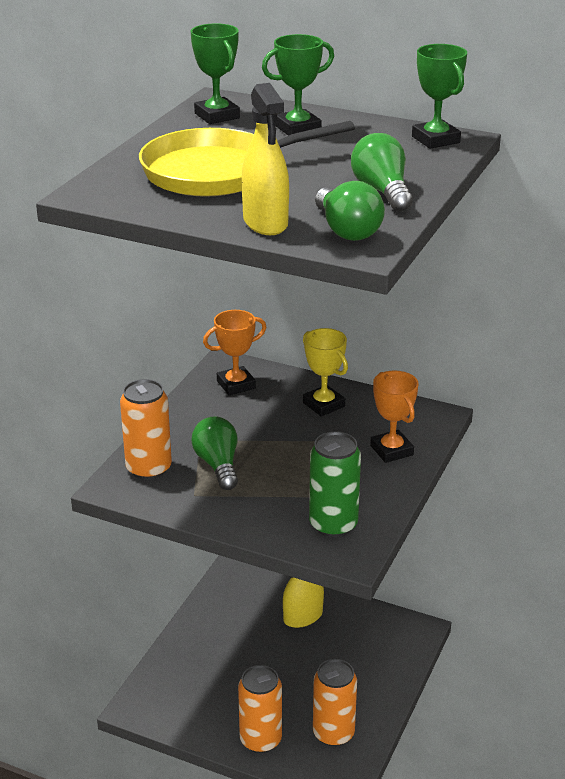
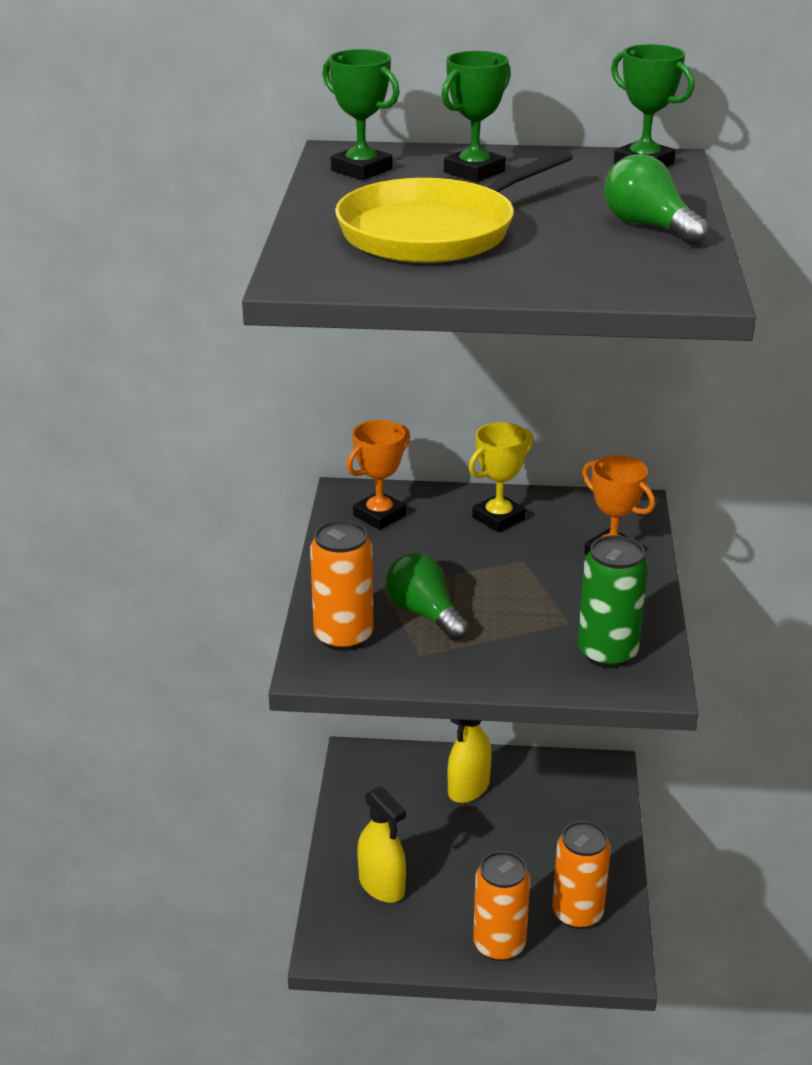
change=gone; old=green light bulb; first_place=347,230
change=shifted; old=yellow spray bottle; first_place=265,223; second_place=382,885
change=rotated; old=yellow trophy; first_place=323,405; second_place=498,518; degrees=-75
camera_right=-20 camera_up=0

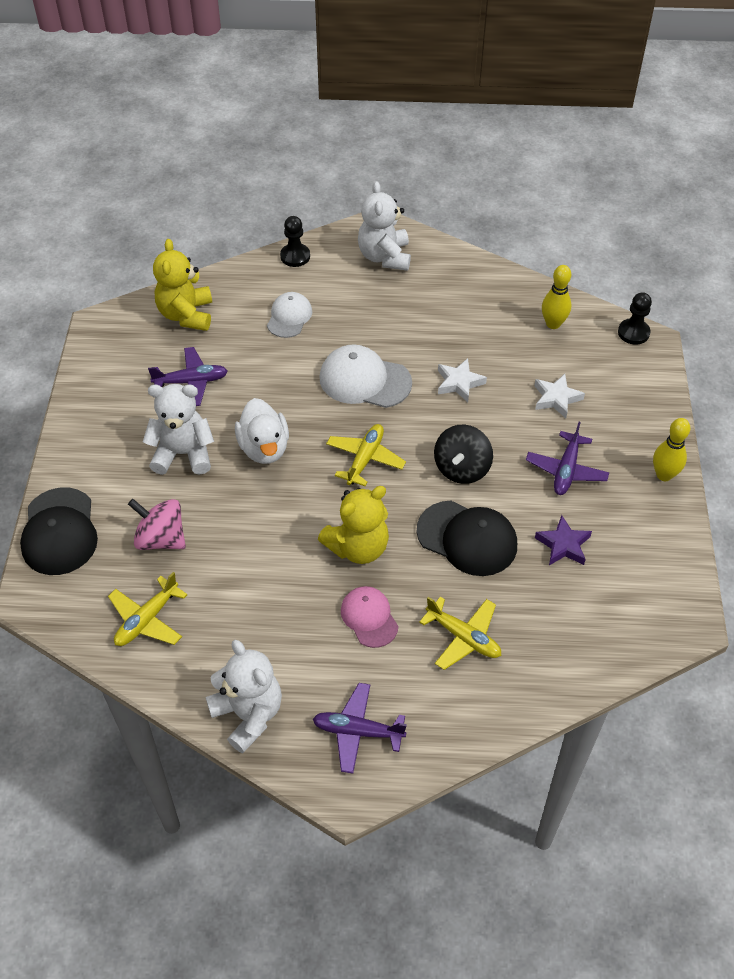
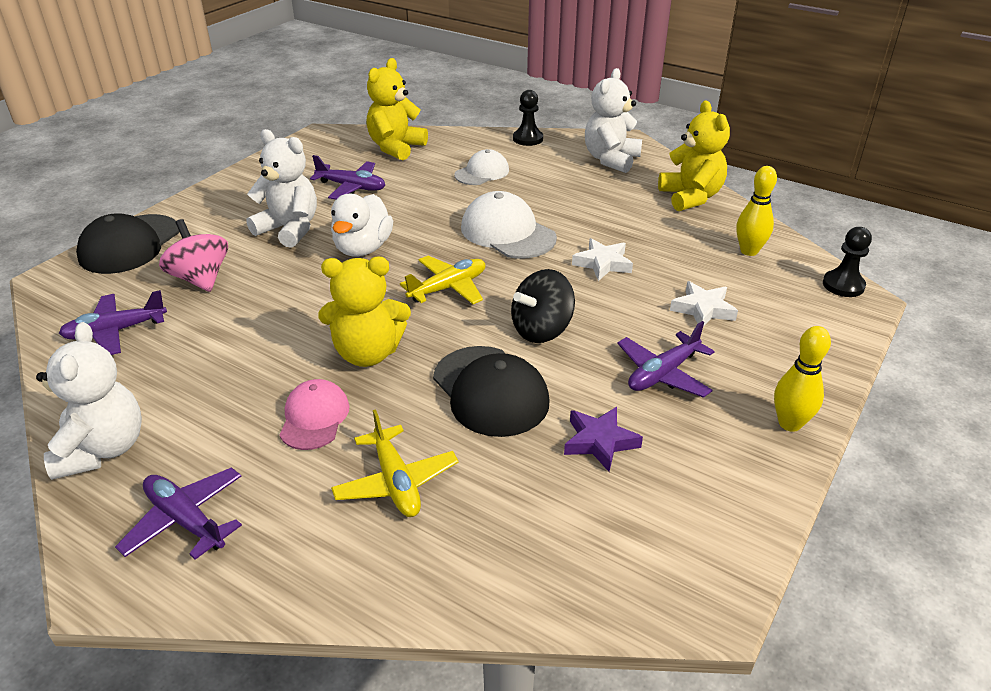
change=new; new=yellow teddy bear; second_place=691,197
change=repainted; old=yellow plane; new=purple plane; first_place=147,620; second_place=115,331
camera_right=30 camera_up=-15

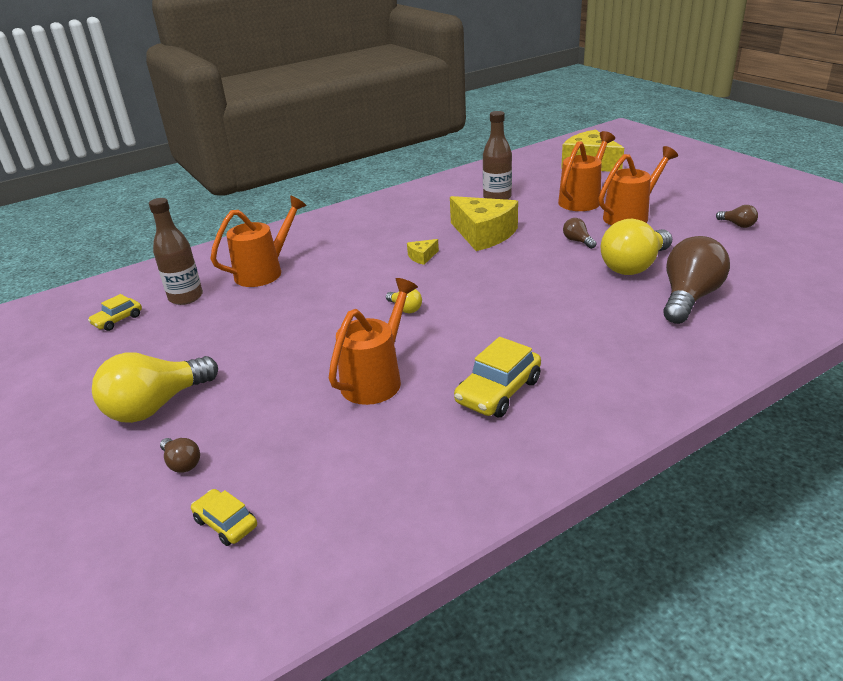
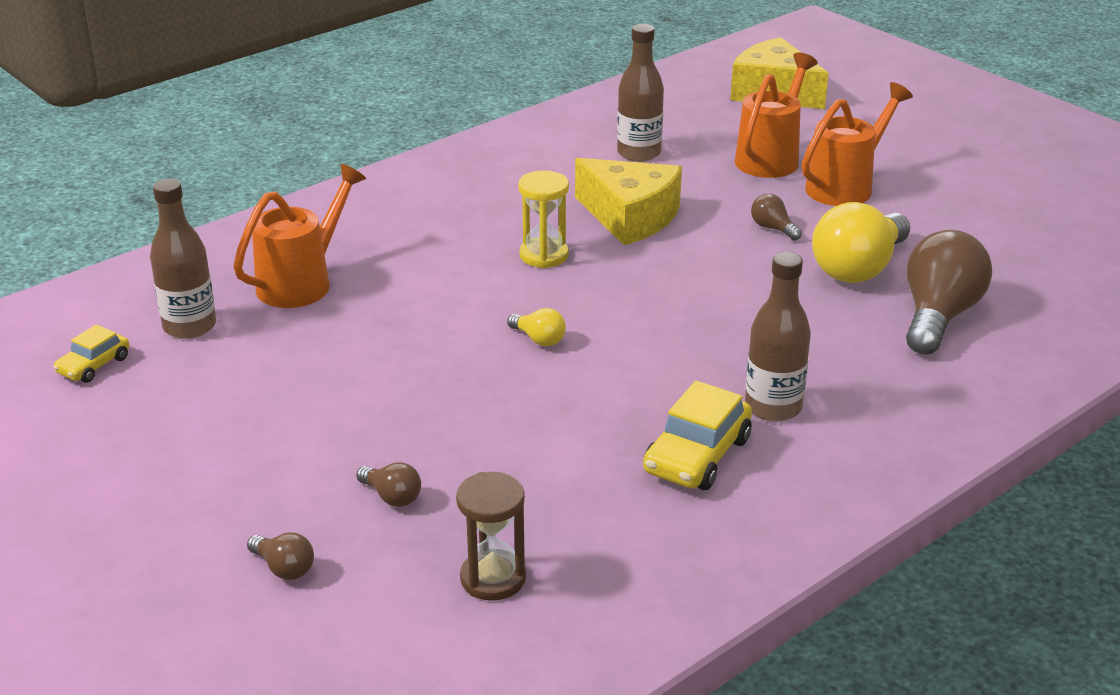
change=gone; old=yellow light bulb; first_place=156,406
change=gone; old=yellow car; first_place=226,523
change=gone; old=orange watering can; first_place=376,378
change=new; new=brown hourglass; second_place=493,578
change=new; new=brown bottle; second_place=773,407
change=shifted; old=brown light bulb; first_place=737,225; second_place=392,497
change=swapped; old=yellow cheese; new=yellow hourglass; first_place=422,257; second_place=544,255
camera_right=-10 camera_up=0

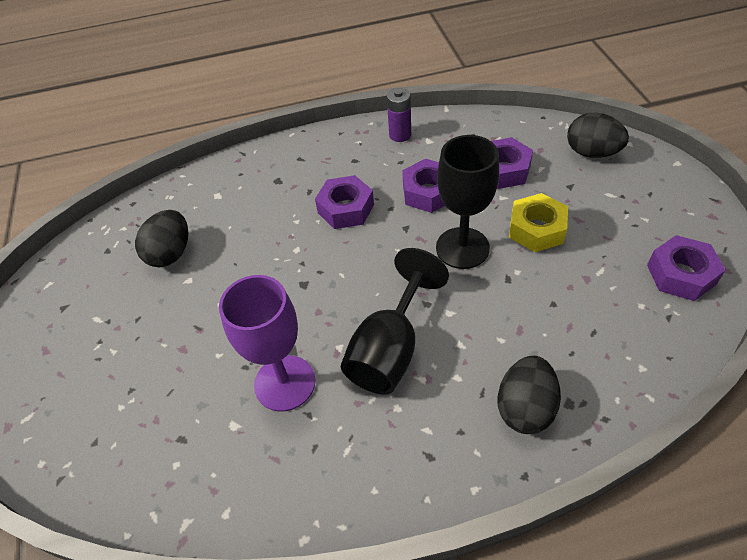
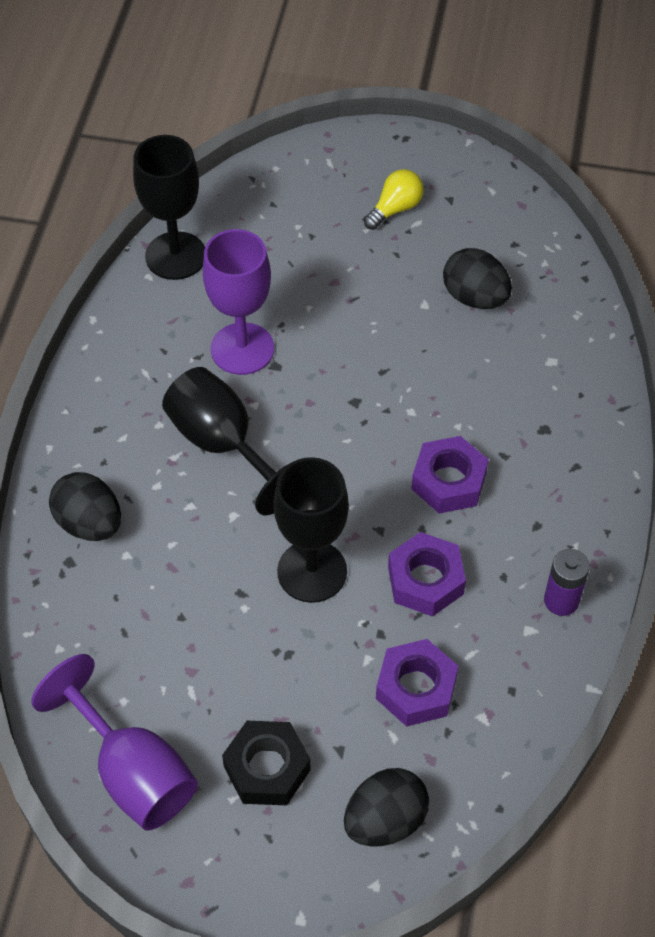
change=gone; old=yellow nut; first_place=536,229
change=new; new=black goblet; second_place=175,256
change=new; new=black nut; second_place=267,768
change=new; new=yellow light bulb; second_place=395,209
change=swapped; old=purple nut; new=purple goblet; first_place=681,274; second_place=133,772
camera_right=110 camera_up=5

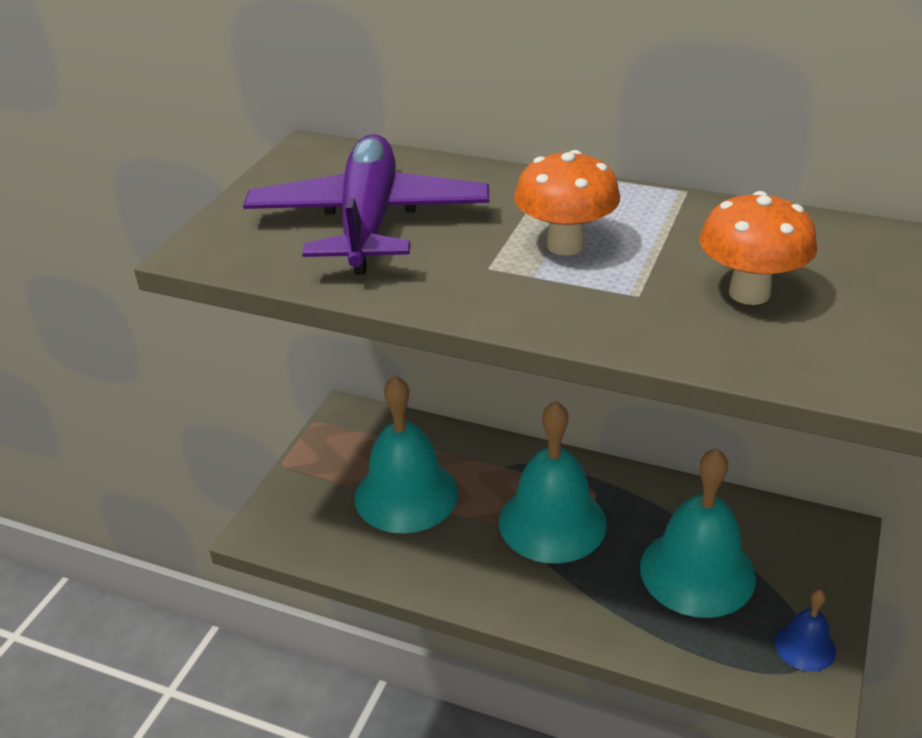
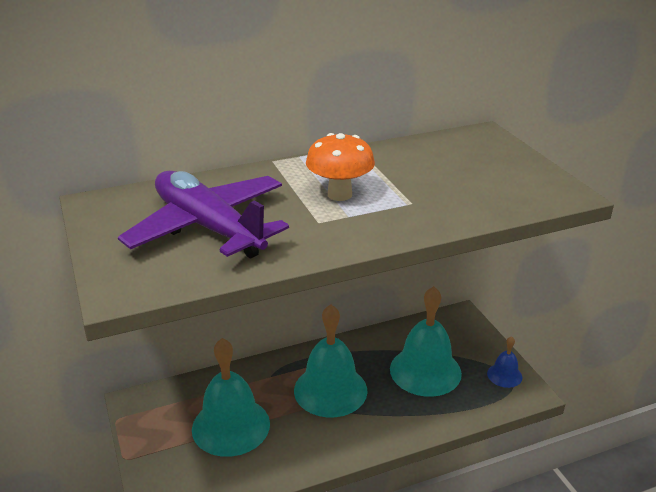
change=gone; old=orange mushroom; first_place=749,293
camera_right=-45 camera_up=-5

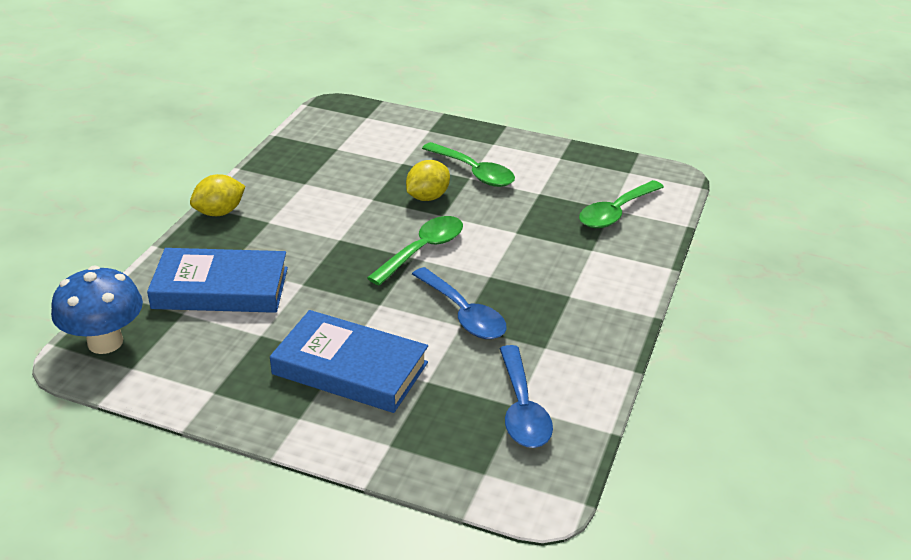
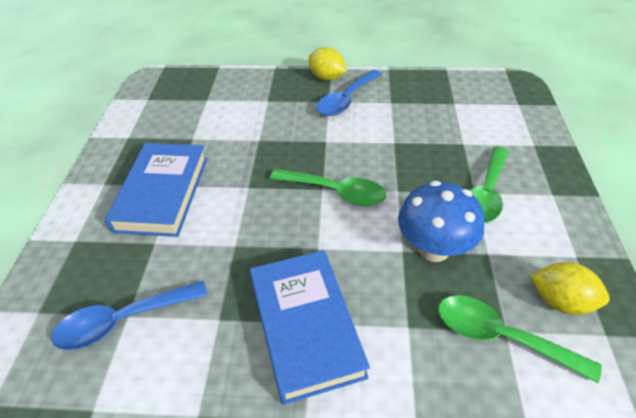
change=shifted; old=blue mushroom; first_place=105,342; second_place=433,249
change=shifted; old=blue book; first_place=220,288; second_place=305,326
change=shifted; old=yellow lemon; first_place=427,197; second_place=560,301
change=shifted; old=blue spoon; first_place=463,314; second_place=346,100
camera_right=75 camera_up=10

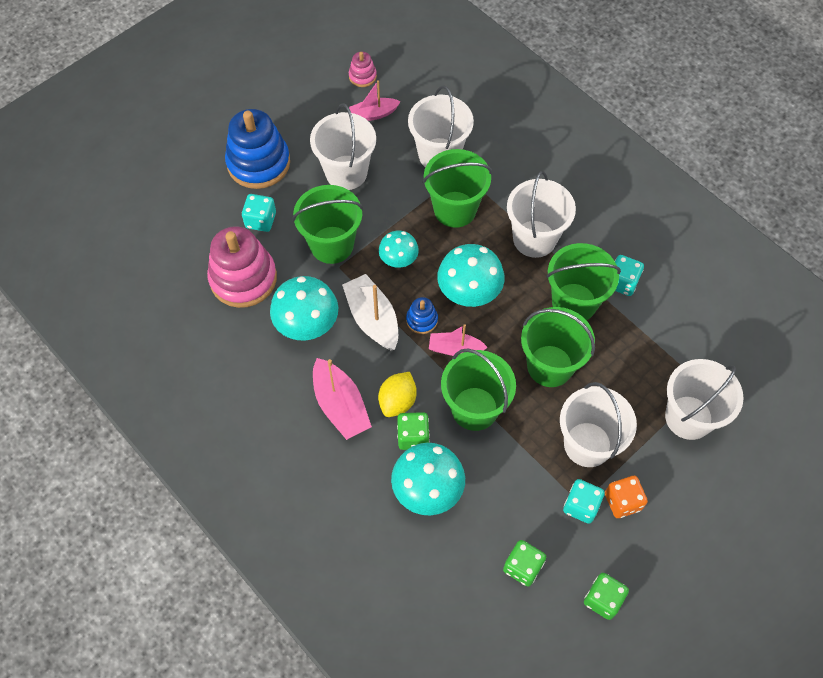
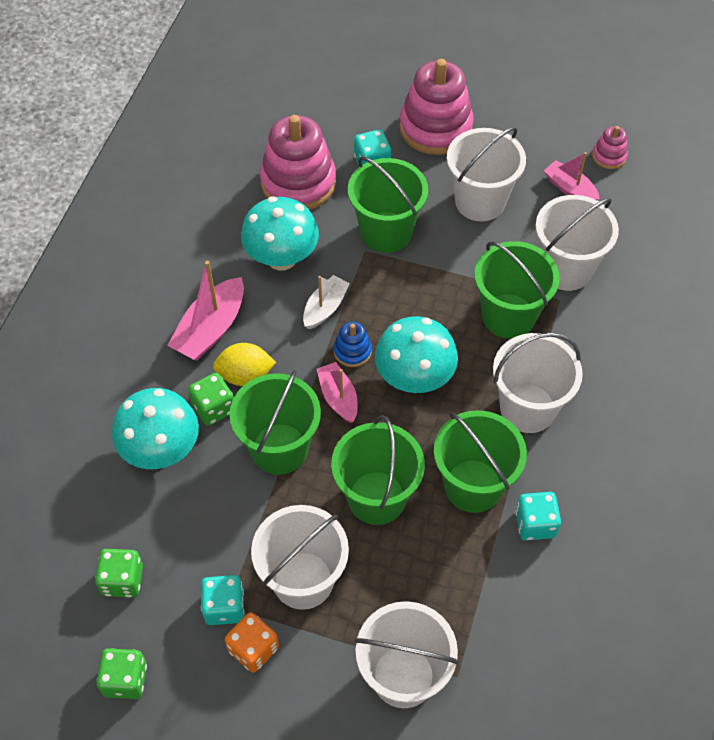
change=gone; old=turquoise mushroom; first_place=398,260
change=repainted; old=blue stacking toy; new=pink stacking toy; first_place=258,163; second_place=435,128
change=scaled; old=white boat; first_place=372,318; second_place=325,308; factor=0.64
camera_right=60 camera_up=-5

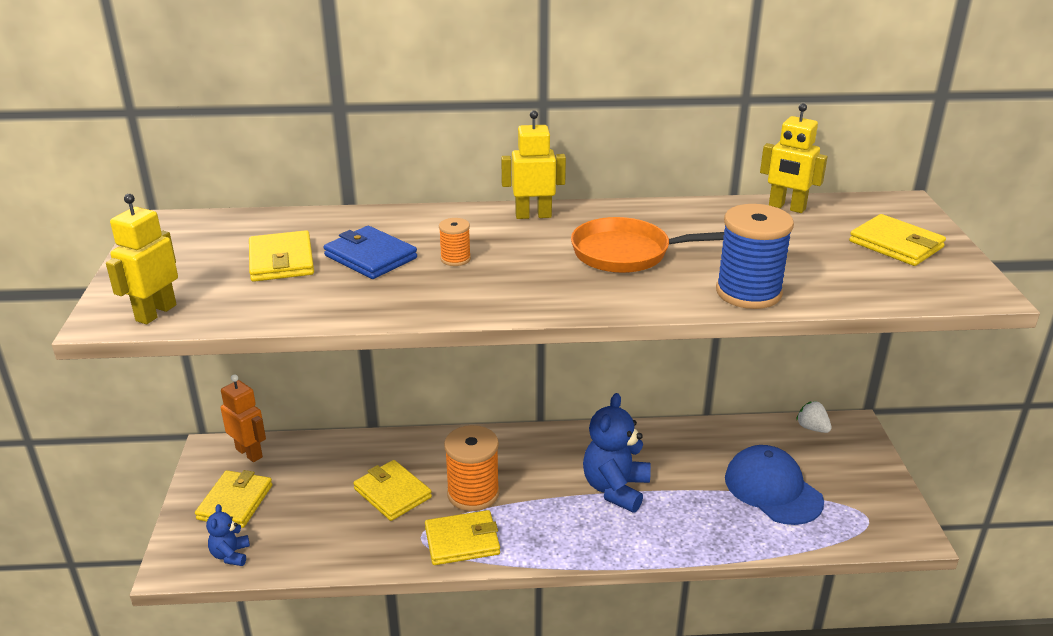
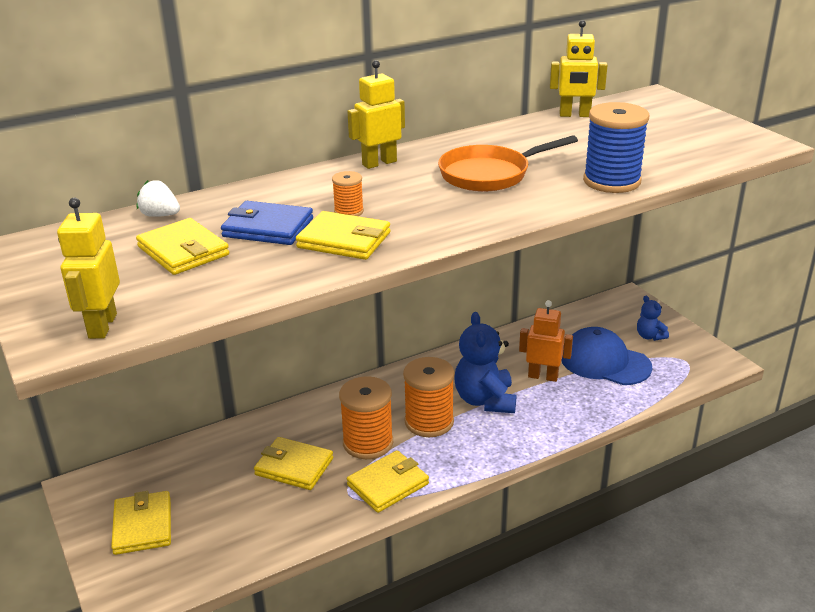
change=new; new=orange spool; second_place=429,422
change=shifted; old=blue teddy bear; first_place=230,555; second_place=649,336
change=shifted; old=orange robot; first_place=249,453; second_place=543,376
change=shifted; old=white strawberry; first_place=812,428; second_place=160,215
change=shifted; old=yellow wallet; first_place=896,244; second_place=344,240
camera_right=-25 camera_up=0

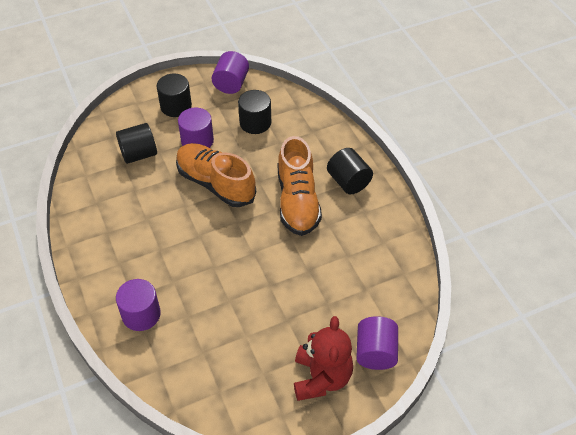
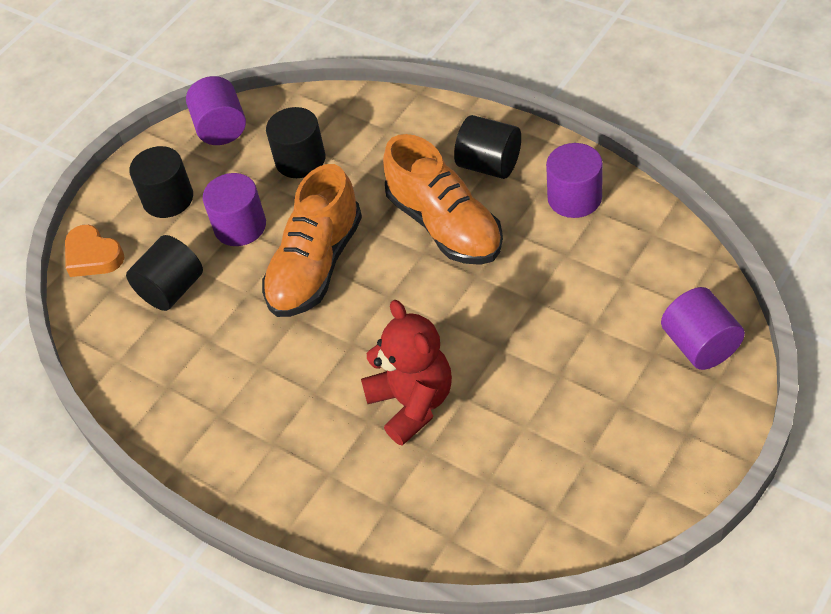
change=new; new=orange heart; second_place=93,256
change=shifted; old=purple cylinder; first_place=141,314; second_place=574,198
change=shifted; old=red teddy bear; first_place=321,378; second_place=412,403
change=rotated; old=orange shoe; first_place=215,183; second_place=315,266; degrees=-75
camera_right=-25 camera_up=0

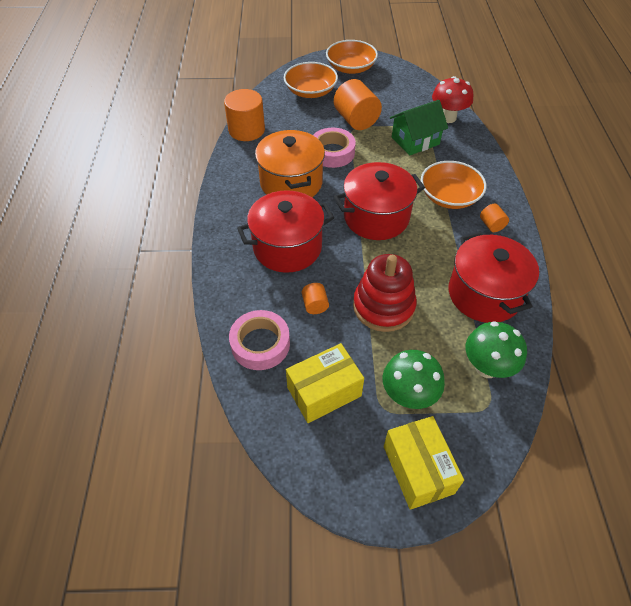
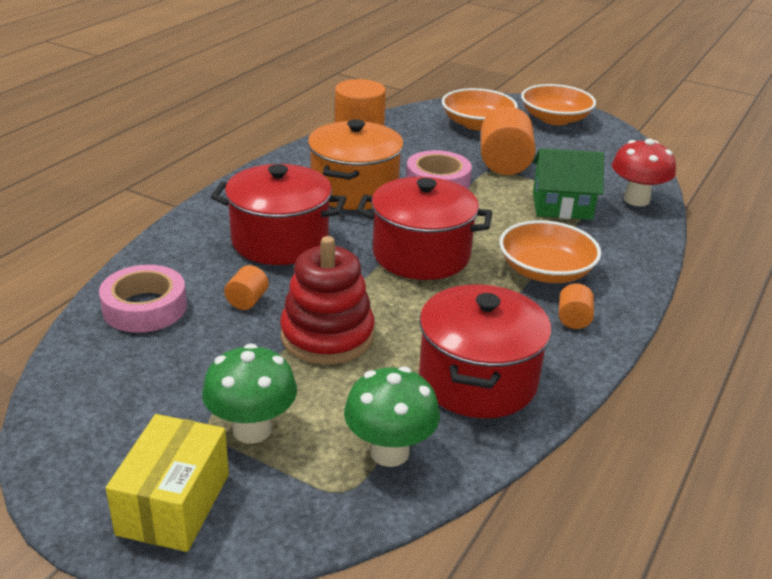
change=gone; old=yellow box; first_place=324,392
camera_right=30 camera_up=-20

